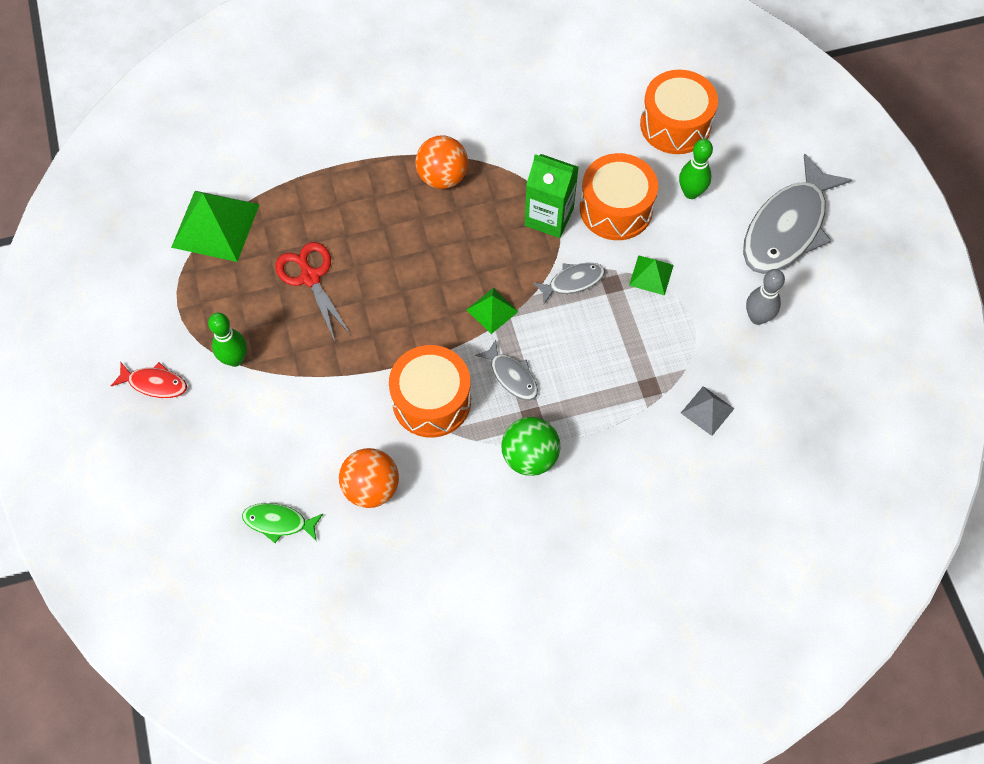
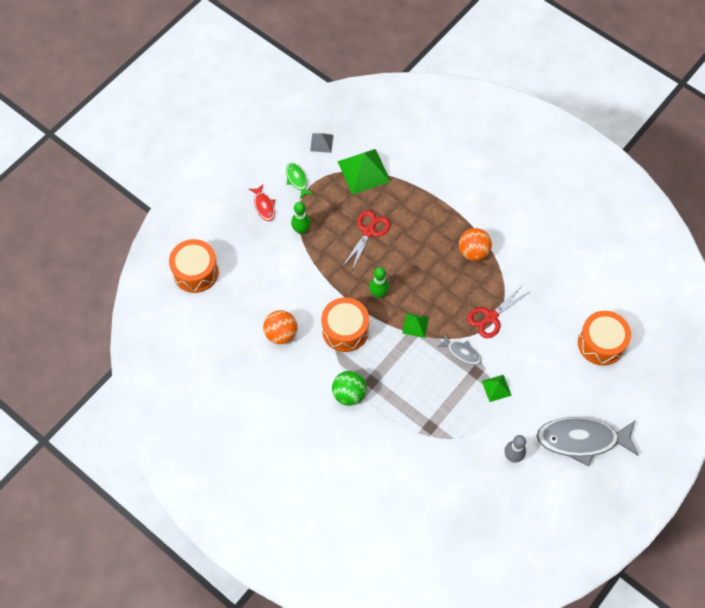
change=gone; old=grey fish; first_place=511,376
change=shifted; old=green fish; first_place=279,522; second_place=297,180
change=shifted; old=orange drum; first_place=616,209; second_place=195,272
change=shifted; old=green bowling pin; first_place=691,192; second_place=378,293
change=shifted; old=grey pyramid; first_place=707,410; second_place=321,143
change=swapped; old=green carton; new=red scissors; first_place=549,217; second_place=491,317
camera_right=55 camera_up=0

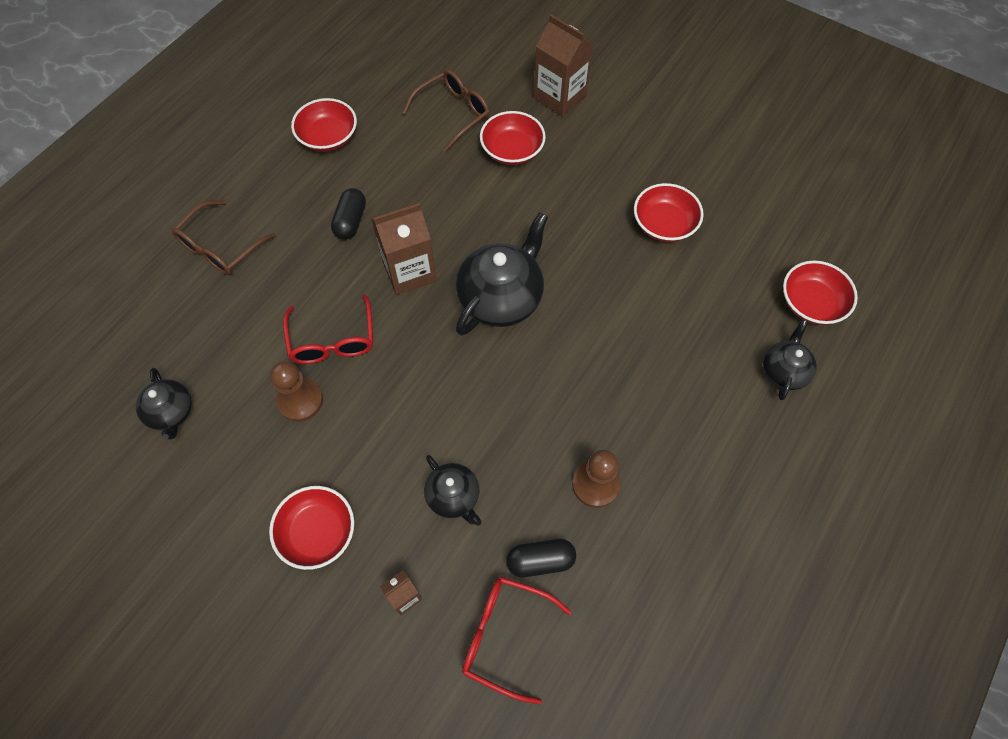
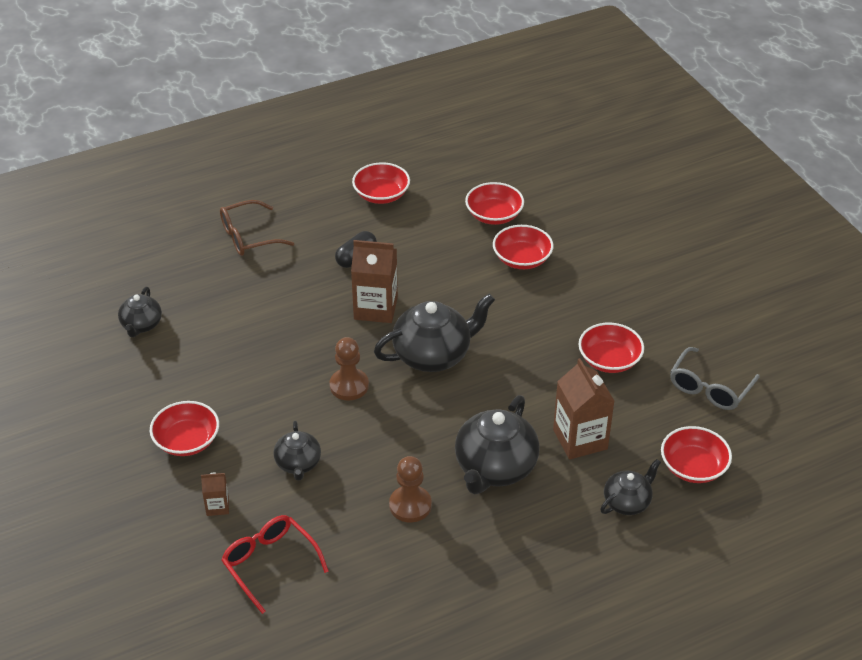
change=gone; old=red glasses; first_place=332,340
change=gone; old=black capsule; first_place=540,561
change=new; new=black teapot; second_place=495,468
change=new; new=grey glasses; second_place=709,388
change=shifted; old=brown pawn; first_place=300,400; second_place=349,386
change=shifted; old=brown carton; first_place=560,97; second_place=580,439
change=swapped; old=brown glasses; new=red bowl; first_place=453,113; second_place=494,215
camera_right=30 camera_up=-20

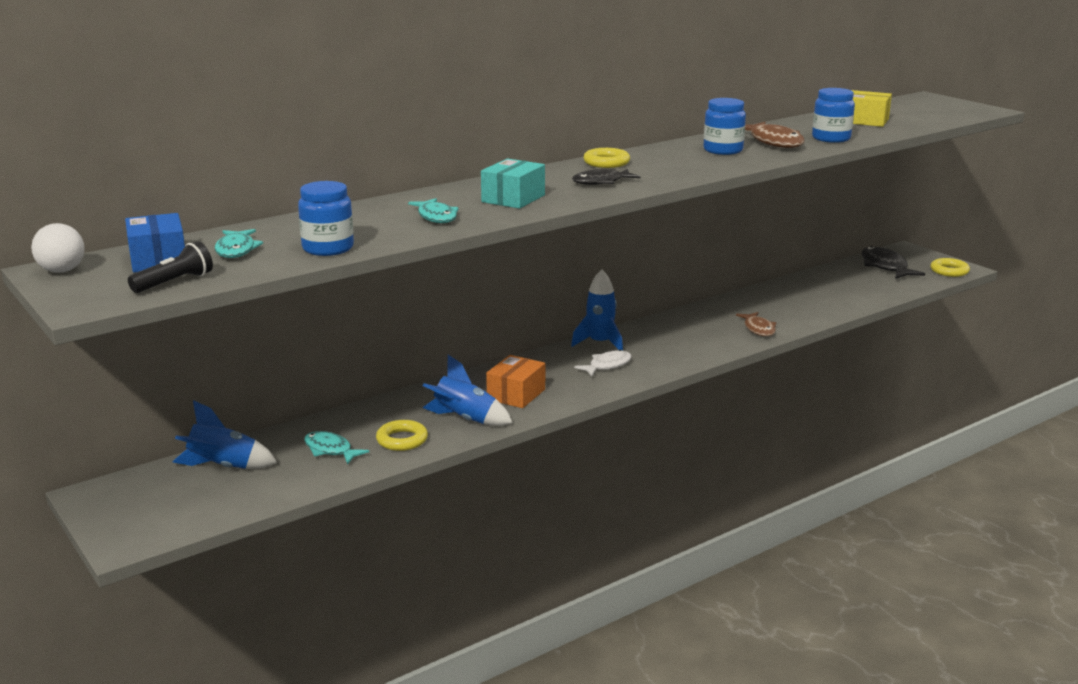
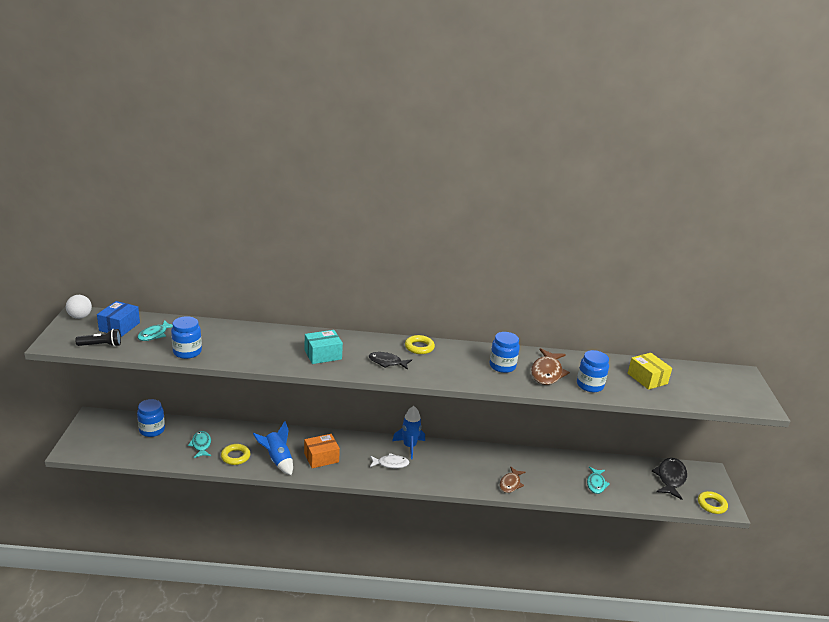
change=shifted; old=turquoise fish; first_place=436,217; second_place=596,484
change=swapped; old=blue rocket; new=blue jar; first_place=223,467; second_place=152,430
camera_right=35 camera_up=5

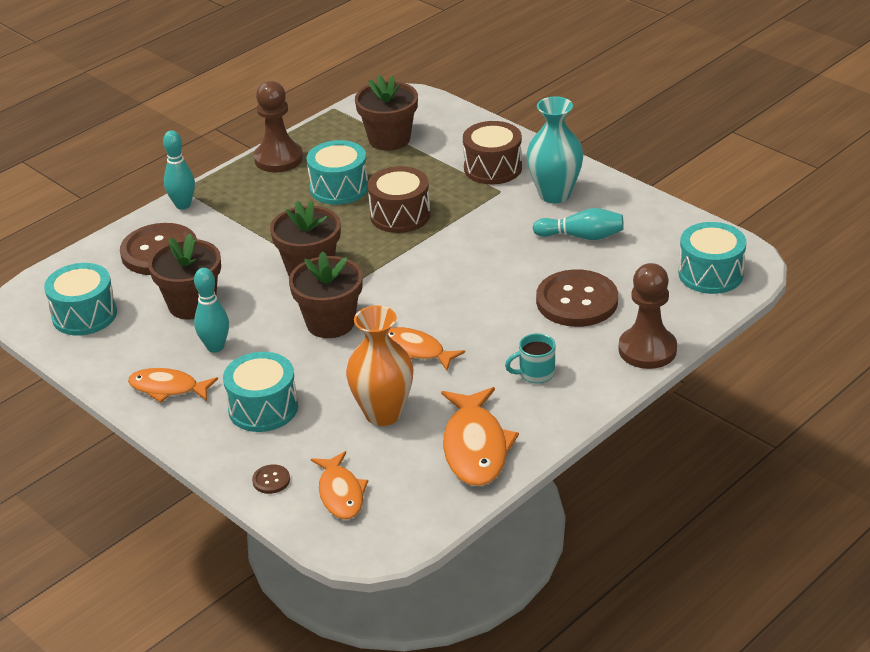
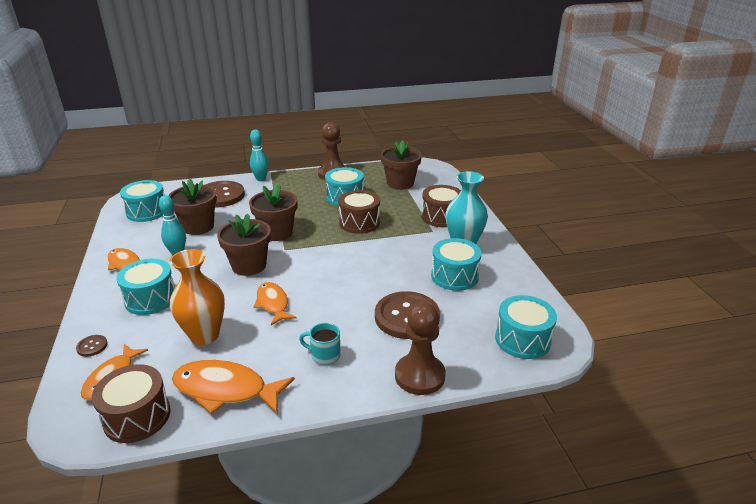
change=new; new=brown drum; second_place=137,416
change=swapped; old=turquoise bowling pin; new=turquoise drum; first_place=582,236; second_place=454,276
change=rotated; old=orange fish; first_place=475,447; second_place=225,390; degrees=75
camera_right=30 camera_up=-5

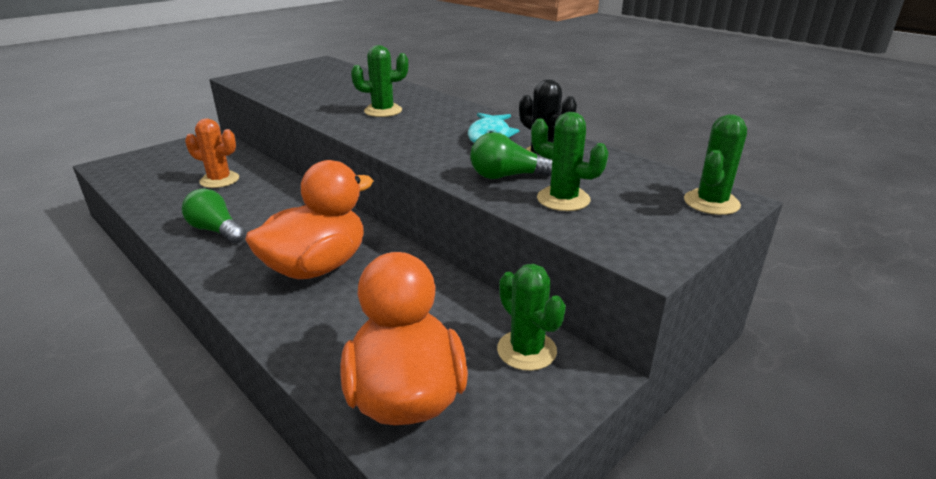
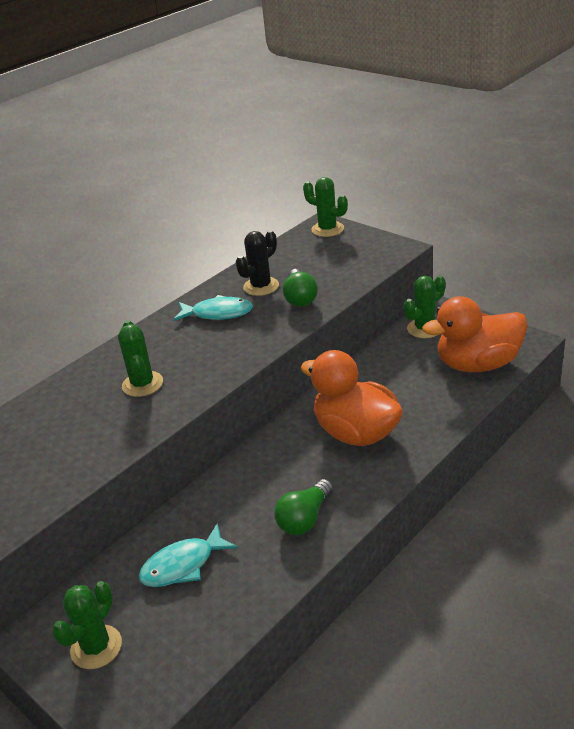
change=shifted; old=green cactus; first_place=563,199; second_place=96,647
change=swapped; old=orange cactus; new=turquoise fish; first_place=219,180; second_place=183,565
camera_right=-90 camera_up=5

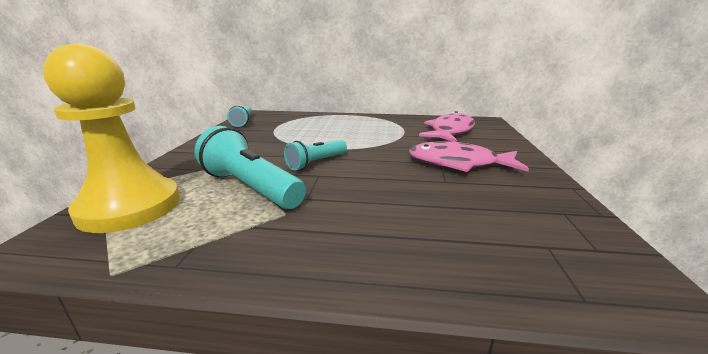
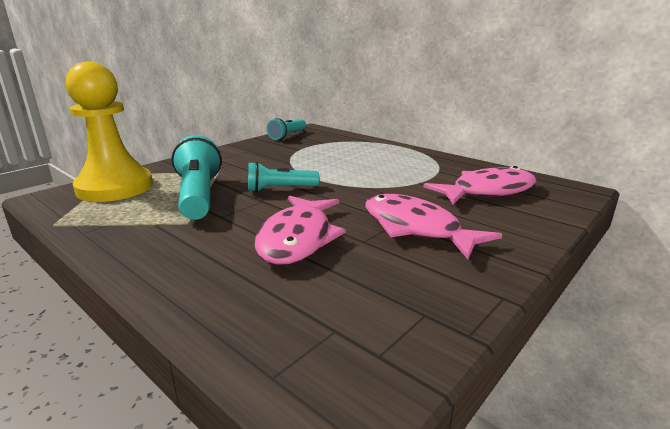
change=new; new=pink fish; second_place=297,239
camera_right=35 camera_up=0

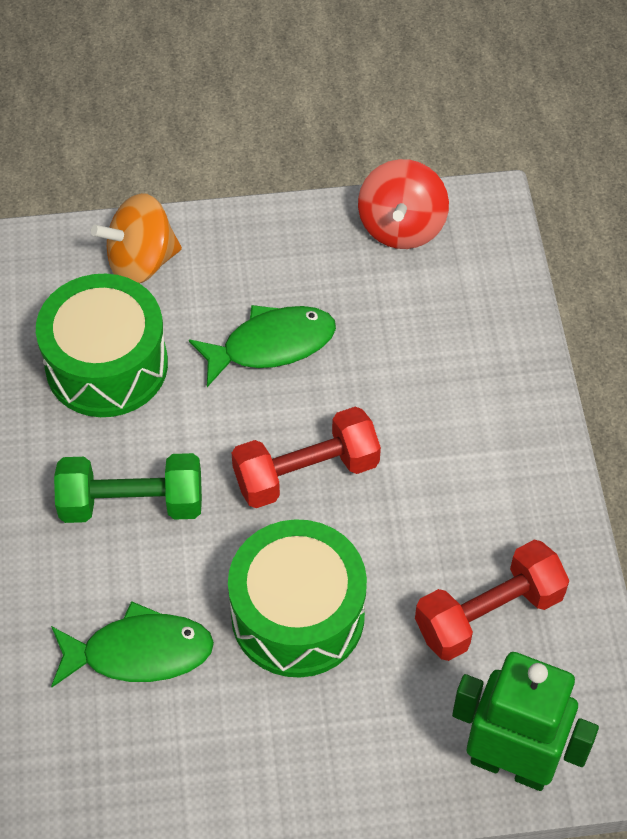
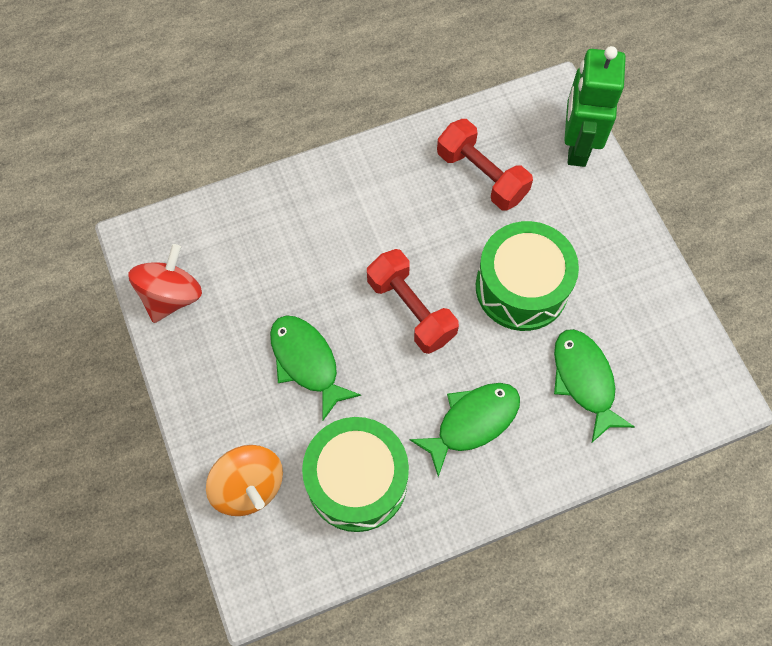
change=swapped; old=green dumbbell; new=green fish; first_place=132,503; second_place=472,422
change=rotated; old=red spinning top; first_place=401,227; second_place=171,296; degrees=-60
camera_right=-105 camera_up=10

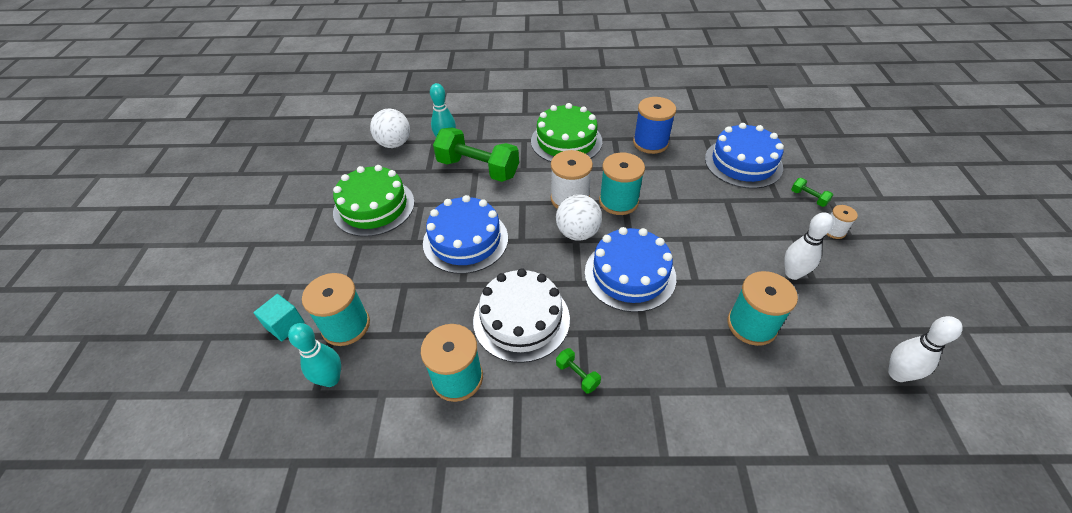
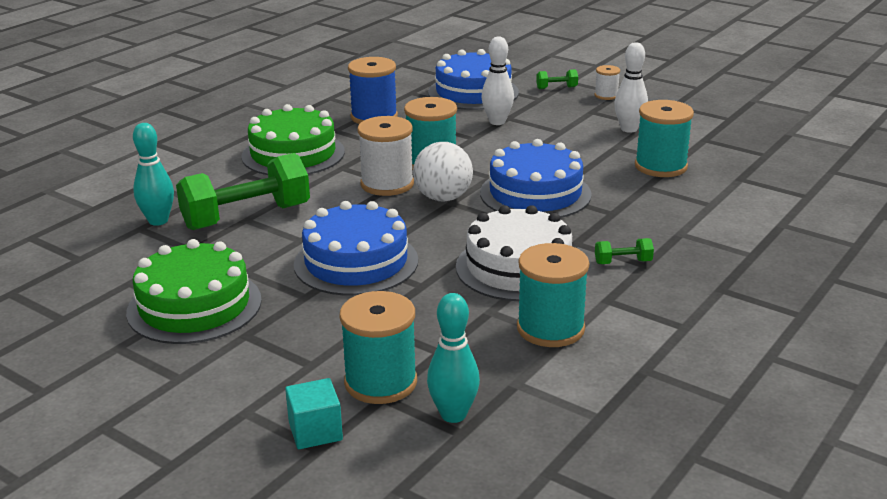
change=gone; old=white ball; first_place=394,144
change=shifted; old=white bowling pin; first_place=897,374; second_place=497,122
camera_right=-55 camera_up=-20

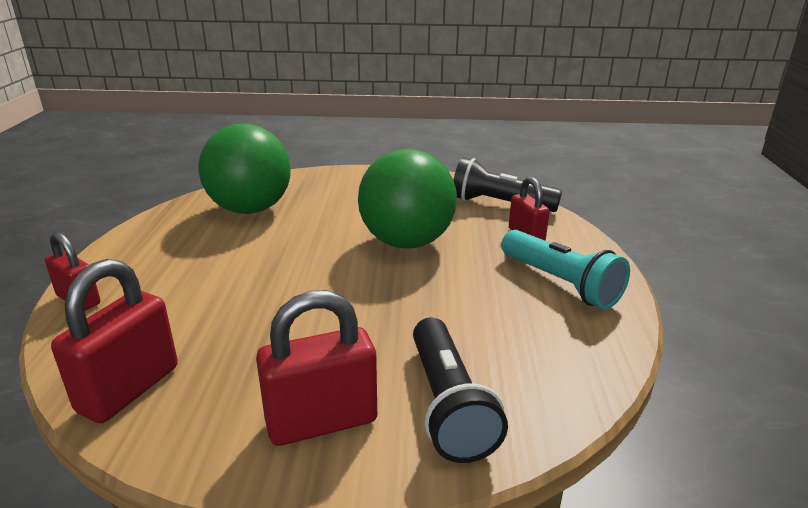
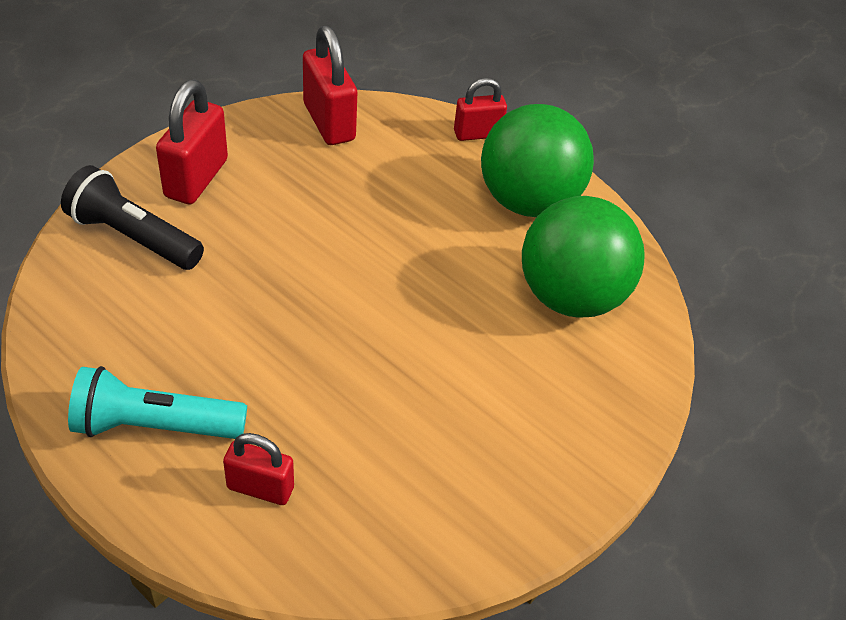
change=gone; old=black flashlight; first_place=500,204
change=shifted; old=green ball; first_place=406,242; second_place=528,201
camera_right=125 camera_up=20

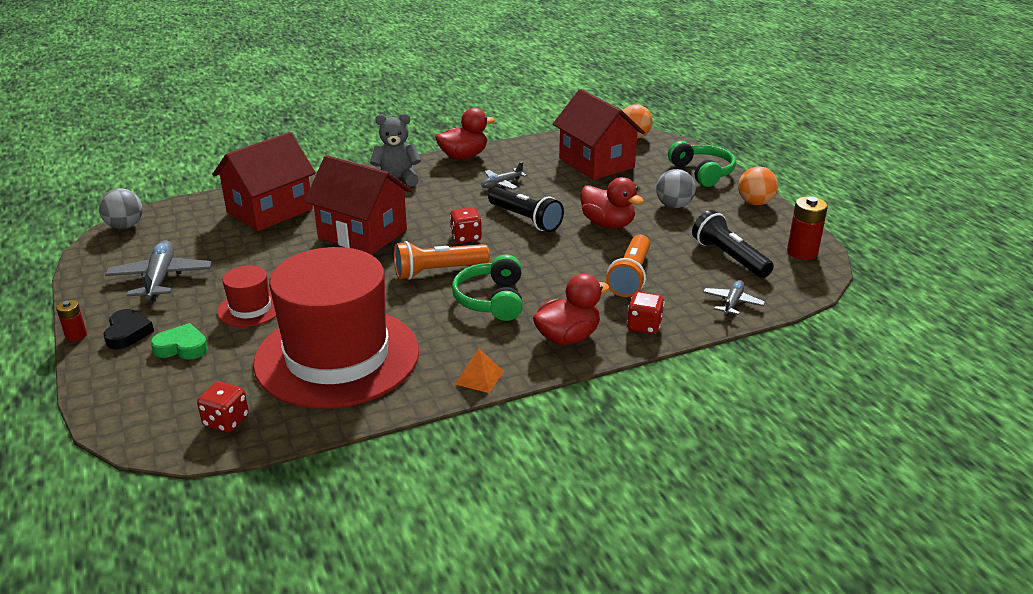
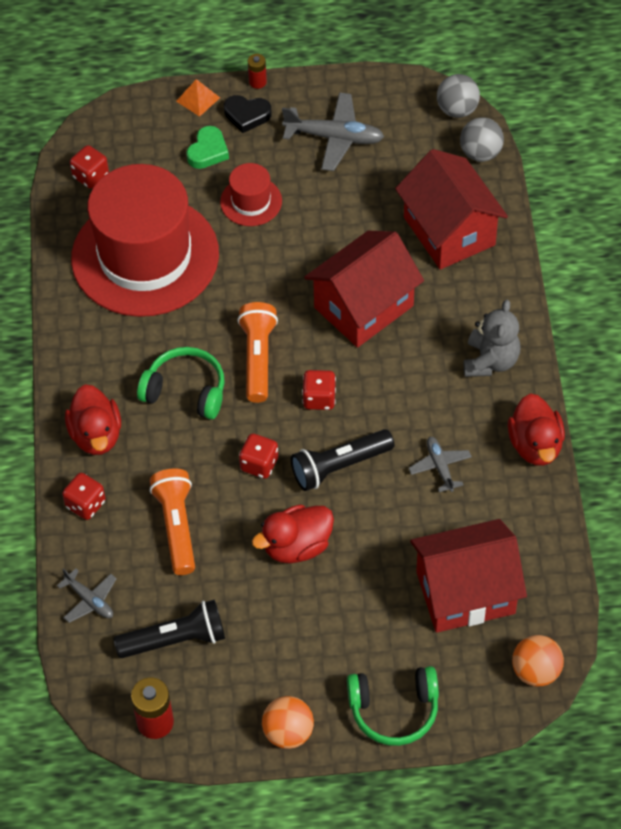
change=new; new=red dice; second_place=259,464
change=shifted; old=orange pyramid; first_place=479,377; second_place=198,99
change=shifted; old=grey ball; first_place=674,206; second_place=480,153
change=rotated; old=orange flashlight; first_place=630,277; second_place=177,526; degrees=45
camera_right=110 camera_up=25

